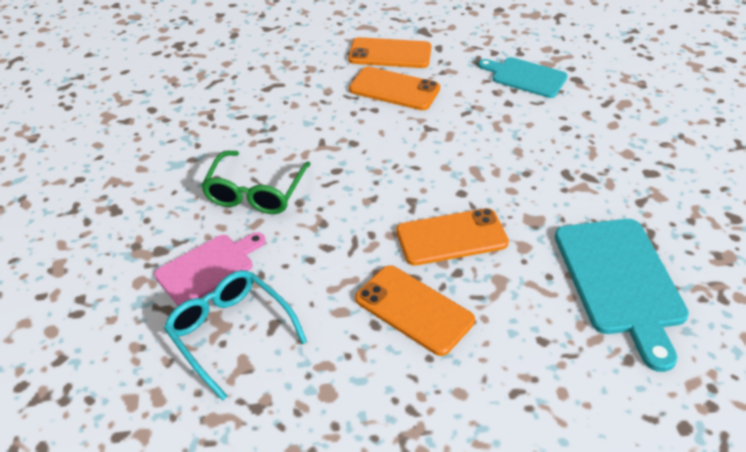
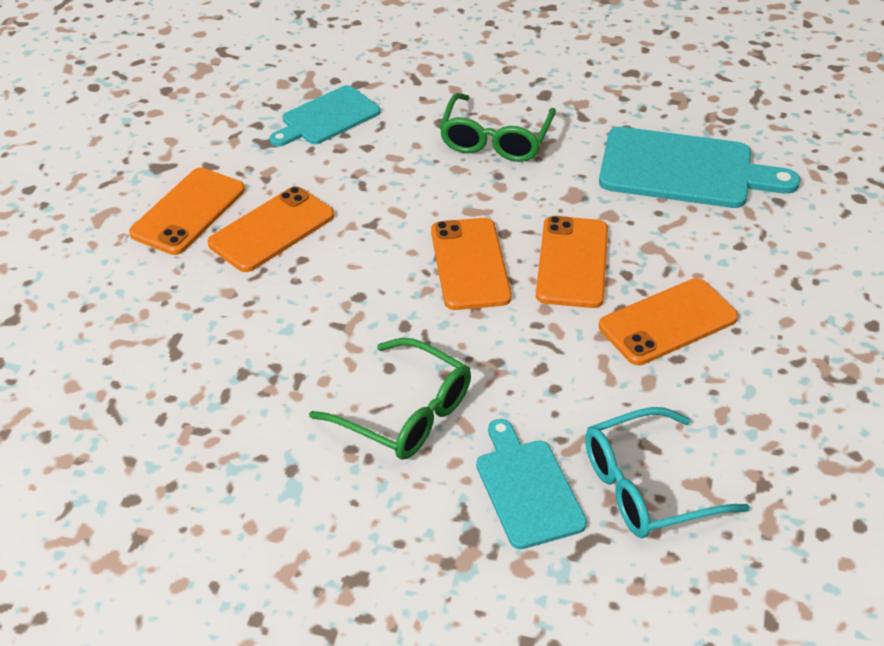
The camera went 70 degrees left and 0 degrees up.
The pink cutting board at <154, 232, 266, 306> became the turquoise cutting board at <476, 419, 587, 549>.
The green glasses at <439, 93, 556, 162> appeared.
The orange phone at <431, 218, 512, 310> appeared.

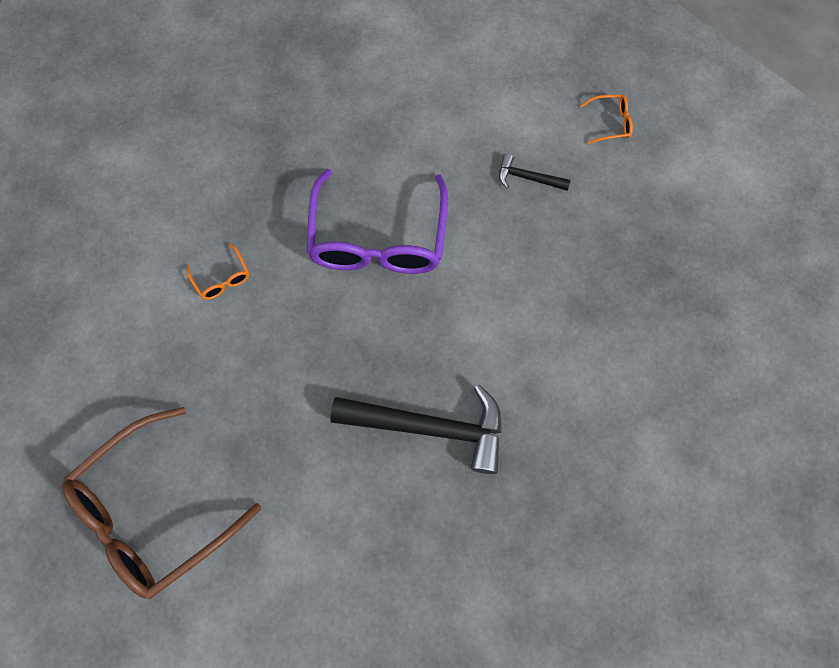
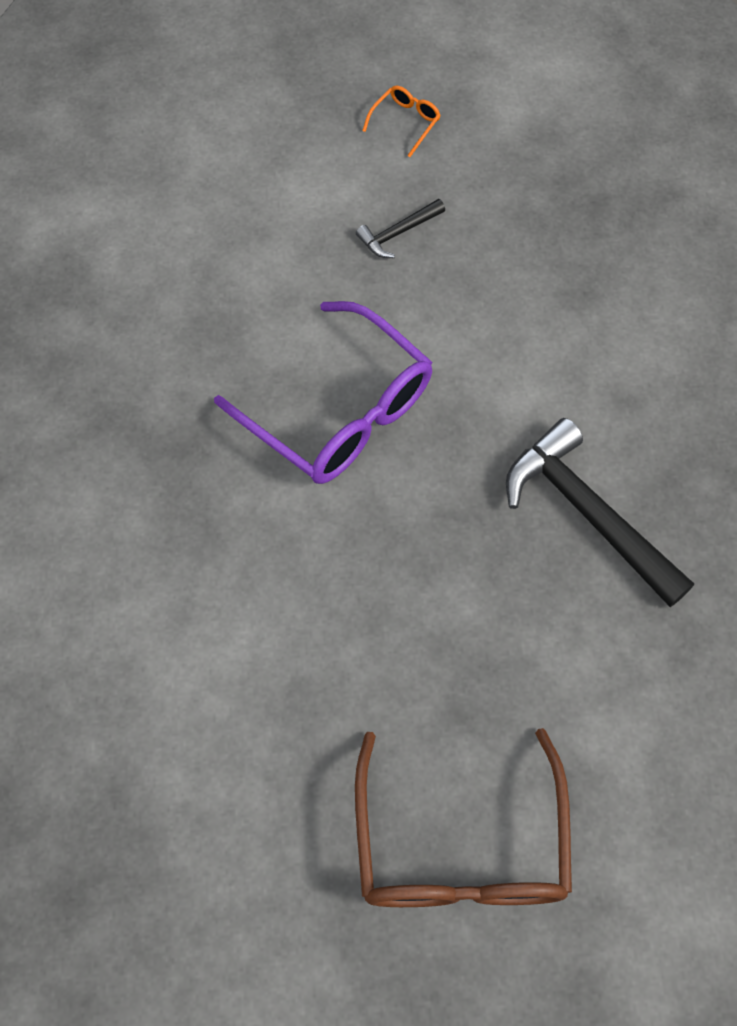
The camera went 50 degrees left and 5 degrees down.
The orange glasses at <187, 243, 249, 300> disappeared.
The black hammer at <330, 385, 502, 474> turned 90 degrees counterclockwise.

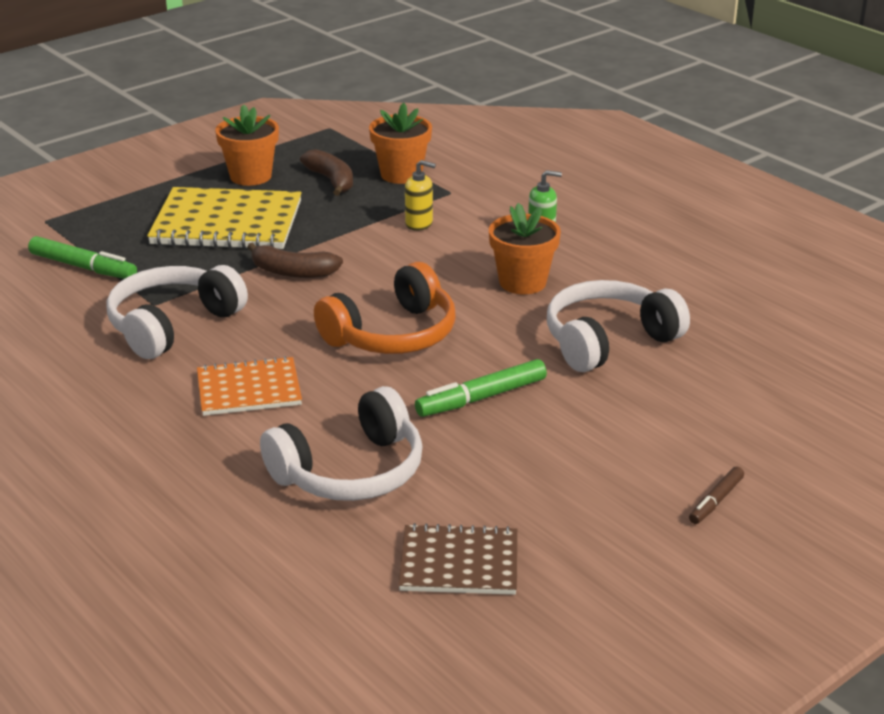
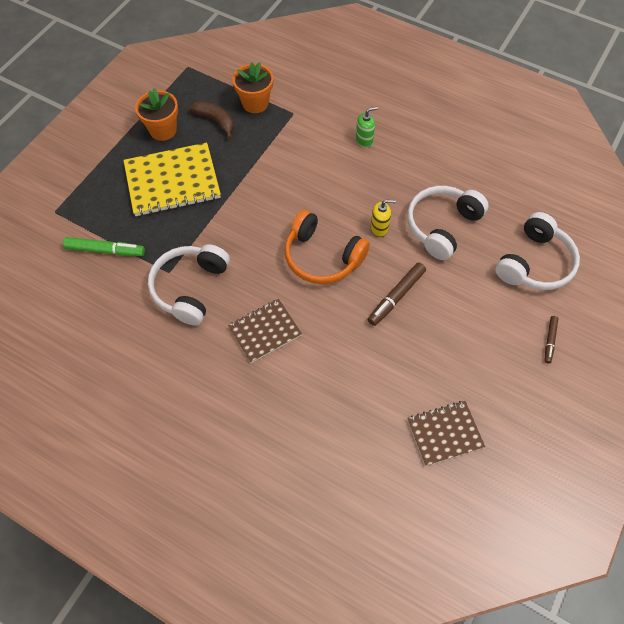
The camera went 20 degrees left and 30 degrees up.
The yellow soap dispenser moved from <405, 160, 436, 231> to <371, 200, 396, 237>.
The orange flower pot at <489, 203, 561, 294> disappeared.
The brown banana at <247, 243, 343, 278> disappeared.
The orange headphones at <314, 262, 456, 354> turned 90 degrees clockwise.
The orange notebook at <197, 356, 302, 416> became the brown notebook at <228, 299, 302, 363>.
The green marker at <415, 359, 547, 417> became the brown marker at <368, 263, 426, 326>.
The white headphones moved from <260, 386, 422, 501> to <495, 212, 580, 290>.

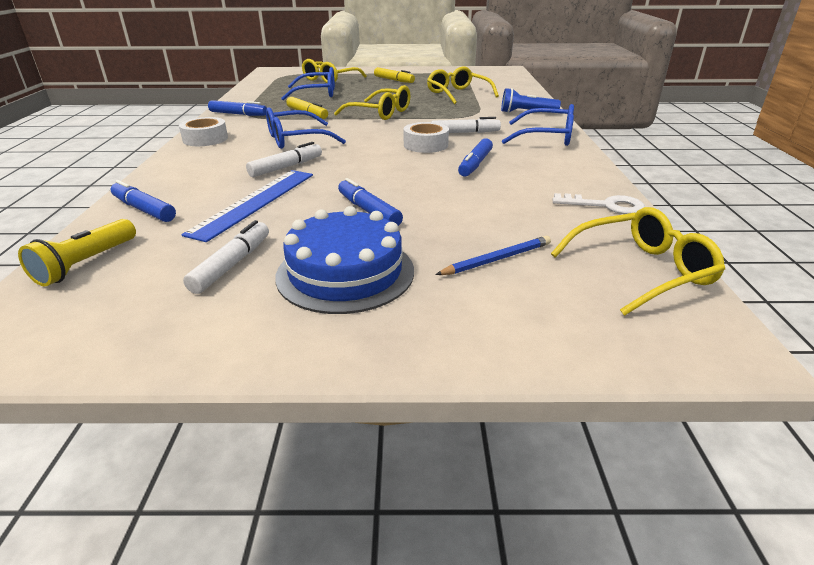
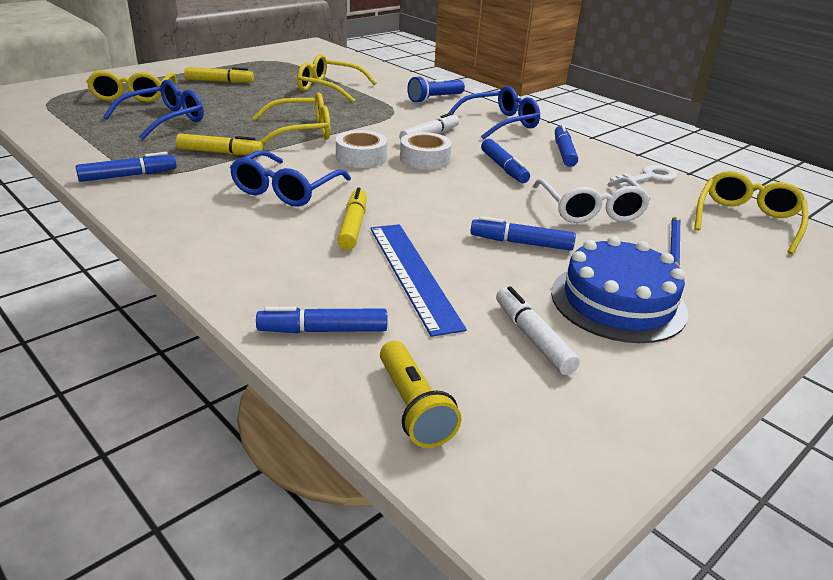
The camera went 45 degrees left and 0 degrees up.
The white tape moved from <179, 117, 228, 146> to <336, 130, 387, 168>.
The white marker at <246, 142, 322, 177> became the yellow marker at <337, 187, 367, 250>.
The blue marker at <555, 124, 578, 167> appeared.
The white glasses at <533, 177, 651, 223> appeared.

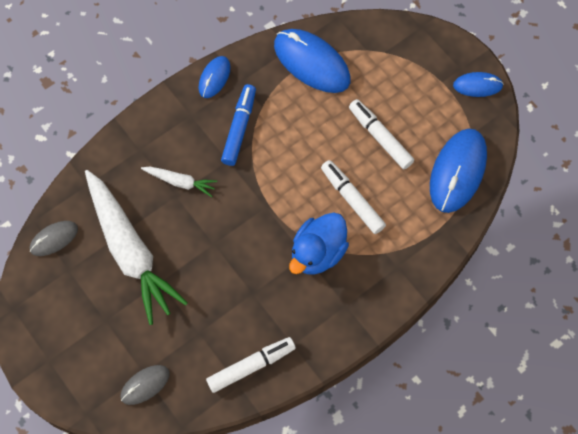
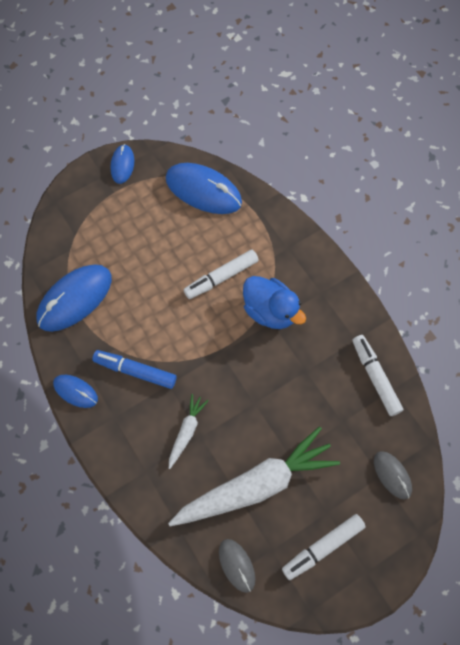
The camera went 85 degrees left and 0 degrees up.
The white marker moved from <349, 99, 414, 169> to <282, 514, 366, 580>.

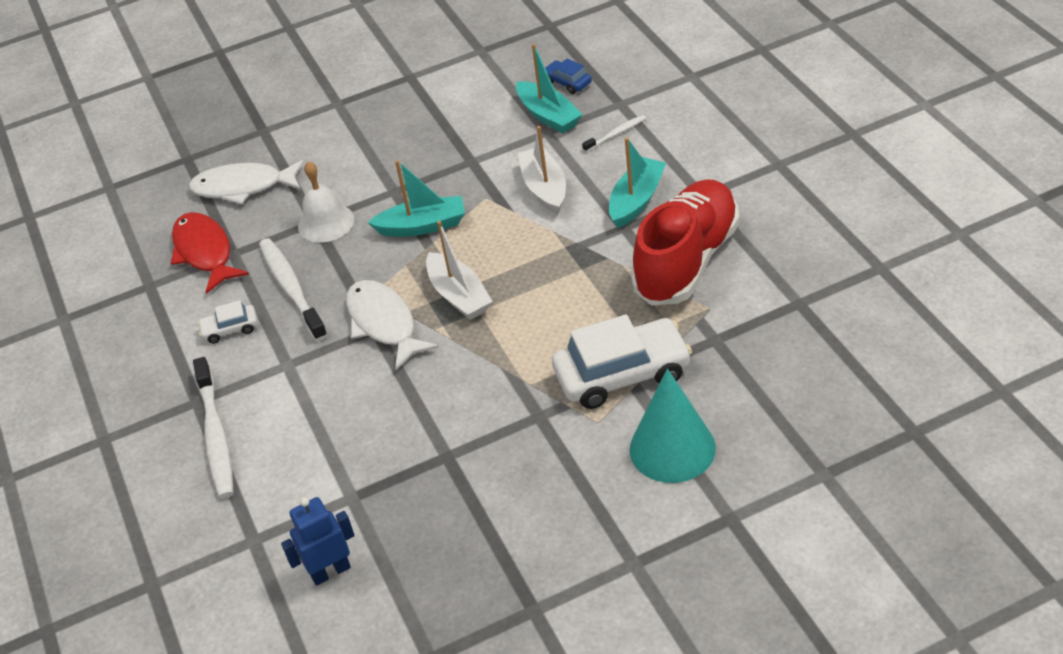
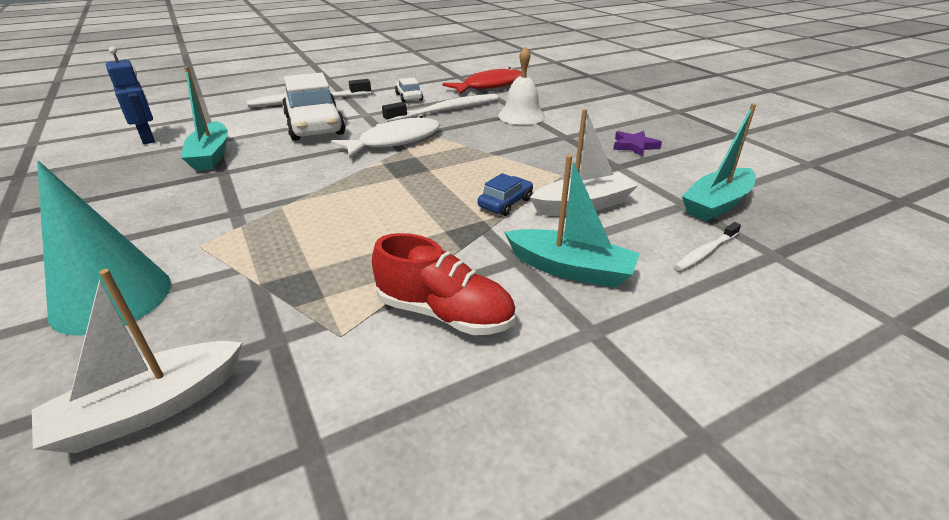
The camera went 80 degrees right and 10 degrees down.
The blue car moved from <545, 59, 592, 94> to <478, 173, 533, 216>.
The white toothbrush at <582, 115, 646, 152> turned 90 degrees clockwise.
The white fish at <188, 160, 304, 205> disappeared.
The turquoise boat moved from <367, 160, 465, 237> to <181, 67, 228, 171>.
The red shoe at <631, 179, 739, 306> changed to 0.60 times the size.
The white boat moved from <426, 221, 493, 320> to <32, 269, 243, 453>.
The white car moved from <552, 314, 692, 409> to <282, 73, 346, 141>.
The purple star at <613, 131, 662, 156> appeared.

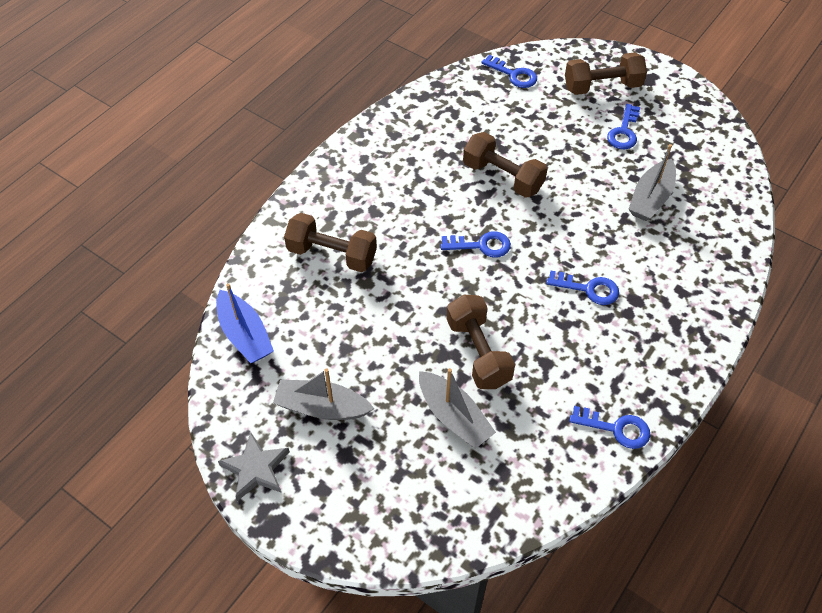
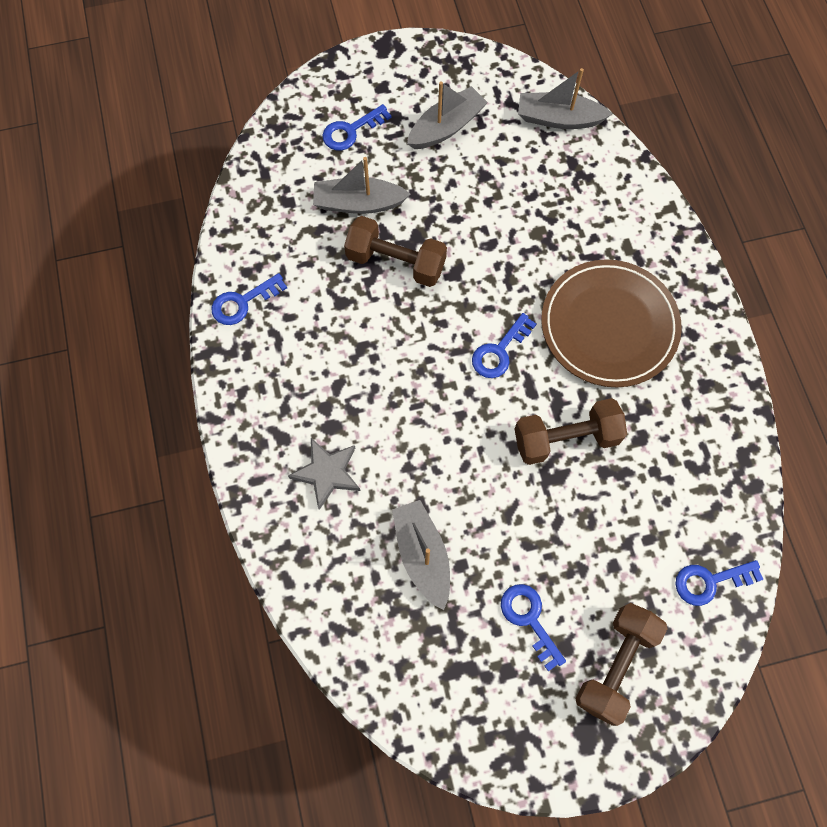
The camera went 130 degrees right and 15 degrees up.
The brown dumbbell at <284, 213, 377, 272> disappeared.
The blue key moved from <546, 271, 619, 305> to <322, 104, 392, 151>.
The blue boat at <216, 283, 274, 363> became the grey boat at <518, 68, 613, 129>.
The grey star moved from <218, 432, 290, 501> to <288, 438, 360, 510>.
The brown plate at <541, 259, 682, 387> appeared.

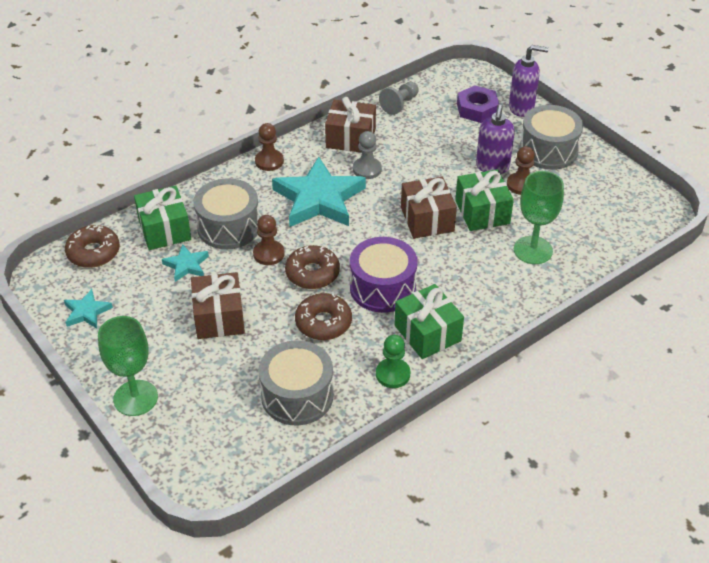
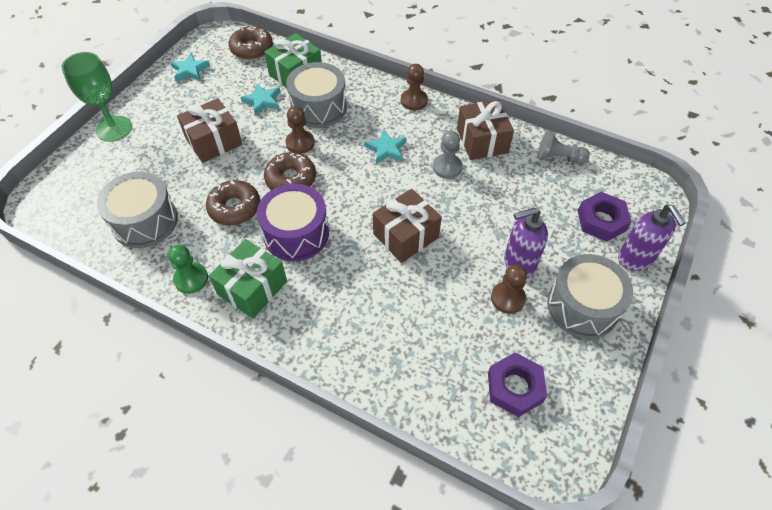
The camera went 65 degrees right and 10 degrees up.
The turquoise star at <272, 157, 366, 227> changed to 0.47 times the size.
The green gift at <455, 169, 514, 231> disappeared.
The green goblet at <514, 171, 564, 264> disappeared.
The purple nut at <488, 353, 547, 417> appeared.

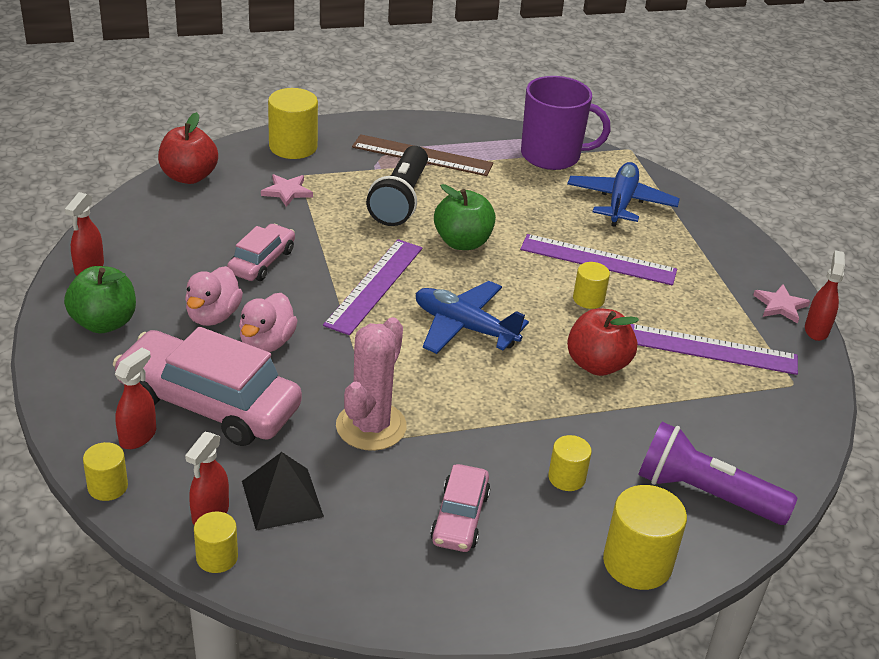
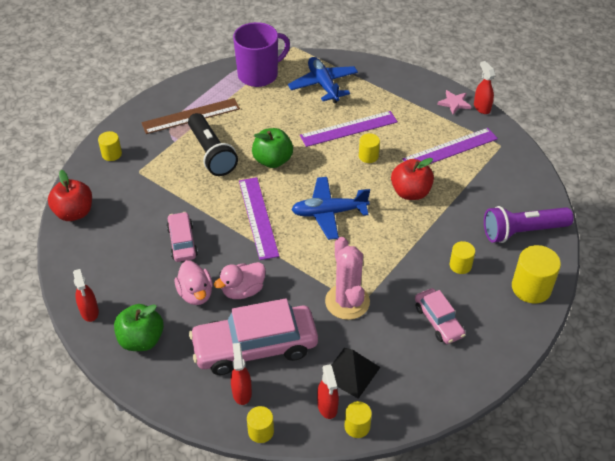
The camera went 35 degrees left and 10 degrees up.
The yellow cylinder at <268, 88, 318, 159> changed to 0.58 times the size.
The pink star at <261, 174, 313, 207> disappeared.
The pink duck at <239, 293, 298, 352> turned 75 degrees clockwise.

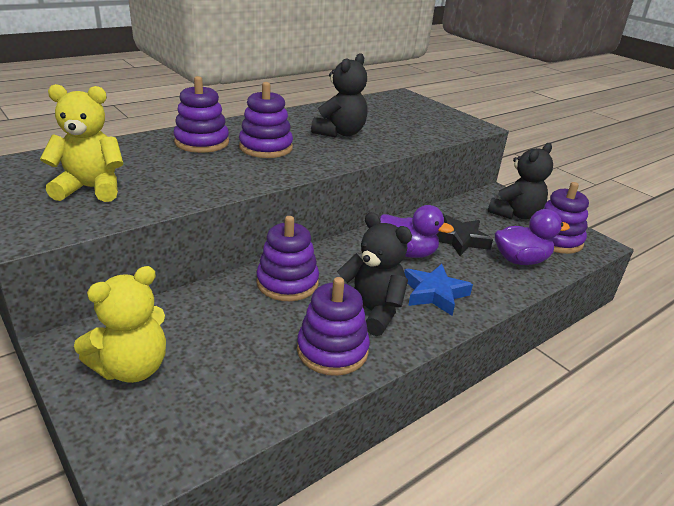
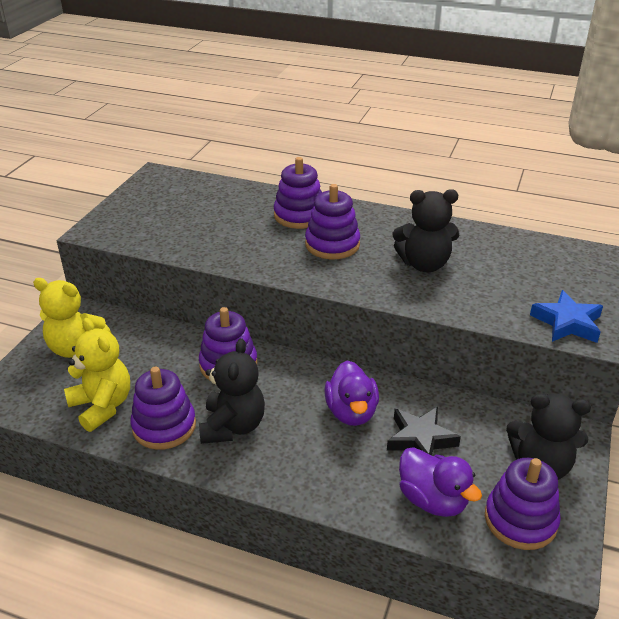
The camera went 60 degrees right and 5 degrees up.
The yellow teddy bear moved from <40, 84, 124, 202> to <64, 318, 130, 432>.
The blue star moved from <404, 264, 473, 316> to <530, 290, 603, 343>.

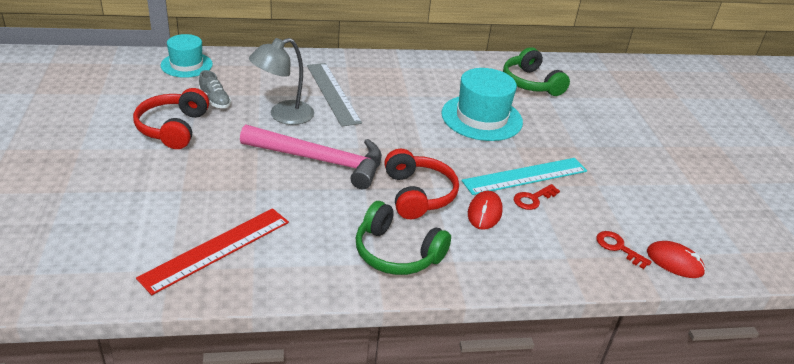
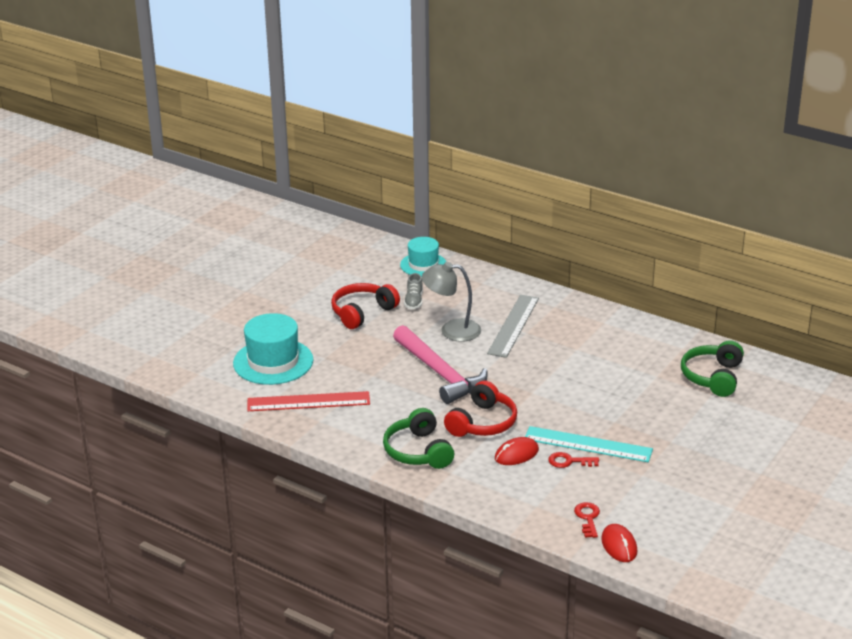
The camera went 45 degrees right and 5 degrees down.
The turquoise hat moved from <441, 68, 523, 141> to <233, 313, 313, 385>.

